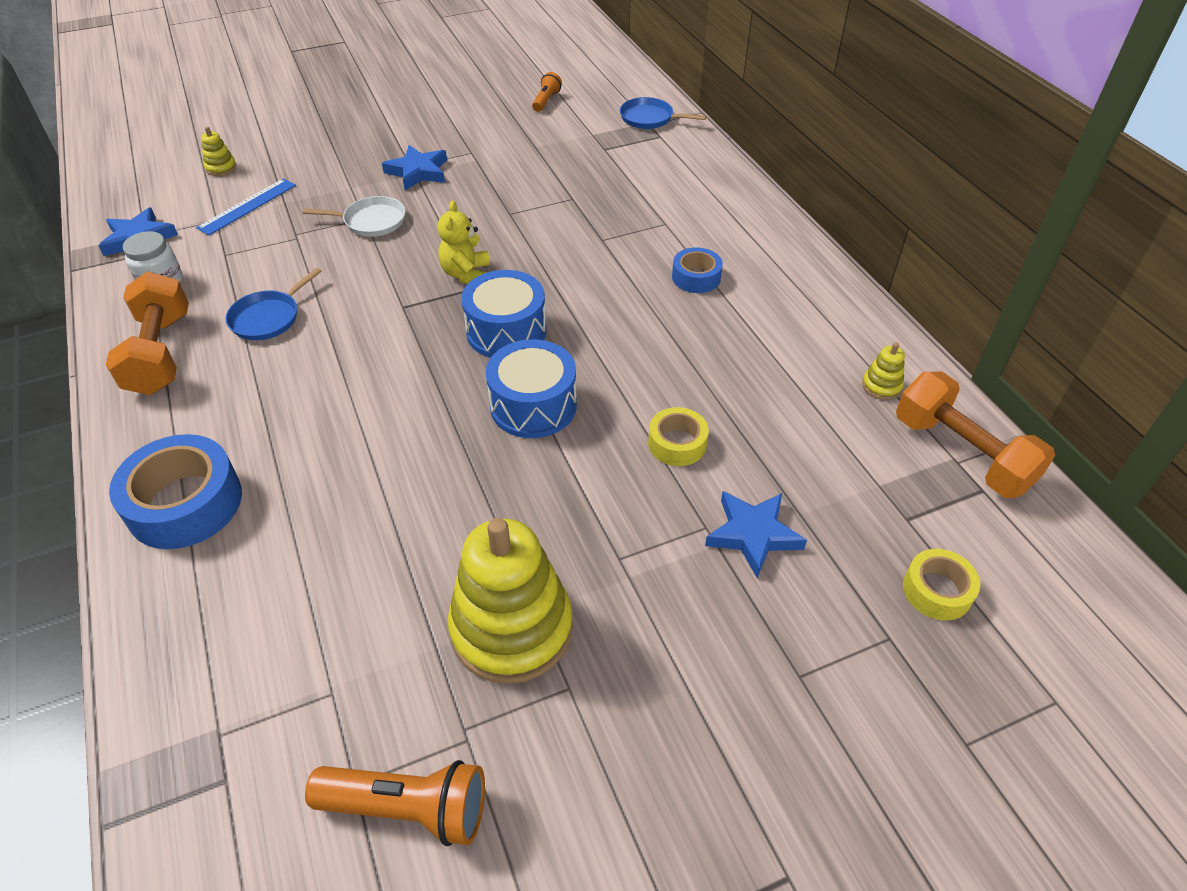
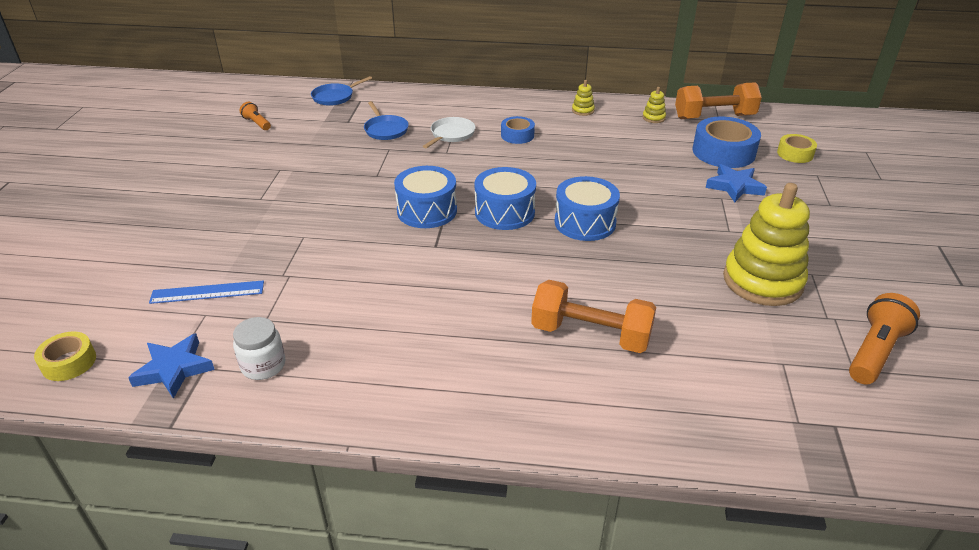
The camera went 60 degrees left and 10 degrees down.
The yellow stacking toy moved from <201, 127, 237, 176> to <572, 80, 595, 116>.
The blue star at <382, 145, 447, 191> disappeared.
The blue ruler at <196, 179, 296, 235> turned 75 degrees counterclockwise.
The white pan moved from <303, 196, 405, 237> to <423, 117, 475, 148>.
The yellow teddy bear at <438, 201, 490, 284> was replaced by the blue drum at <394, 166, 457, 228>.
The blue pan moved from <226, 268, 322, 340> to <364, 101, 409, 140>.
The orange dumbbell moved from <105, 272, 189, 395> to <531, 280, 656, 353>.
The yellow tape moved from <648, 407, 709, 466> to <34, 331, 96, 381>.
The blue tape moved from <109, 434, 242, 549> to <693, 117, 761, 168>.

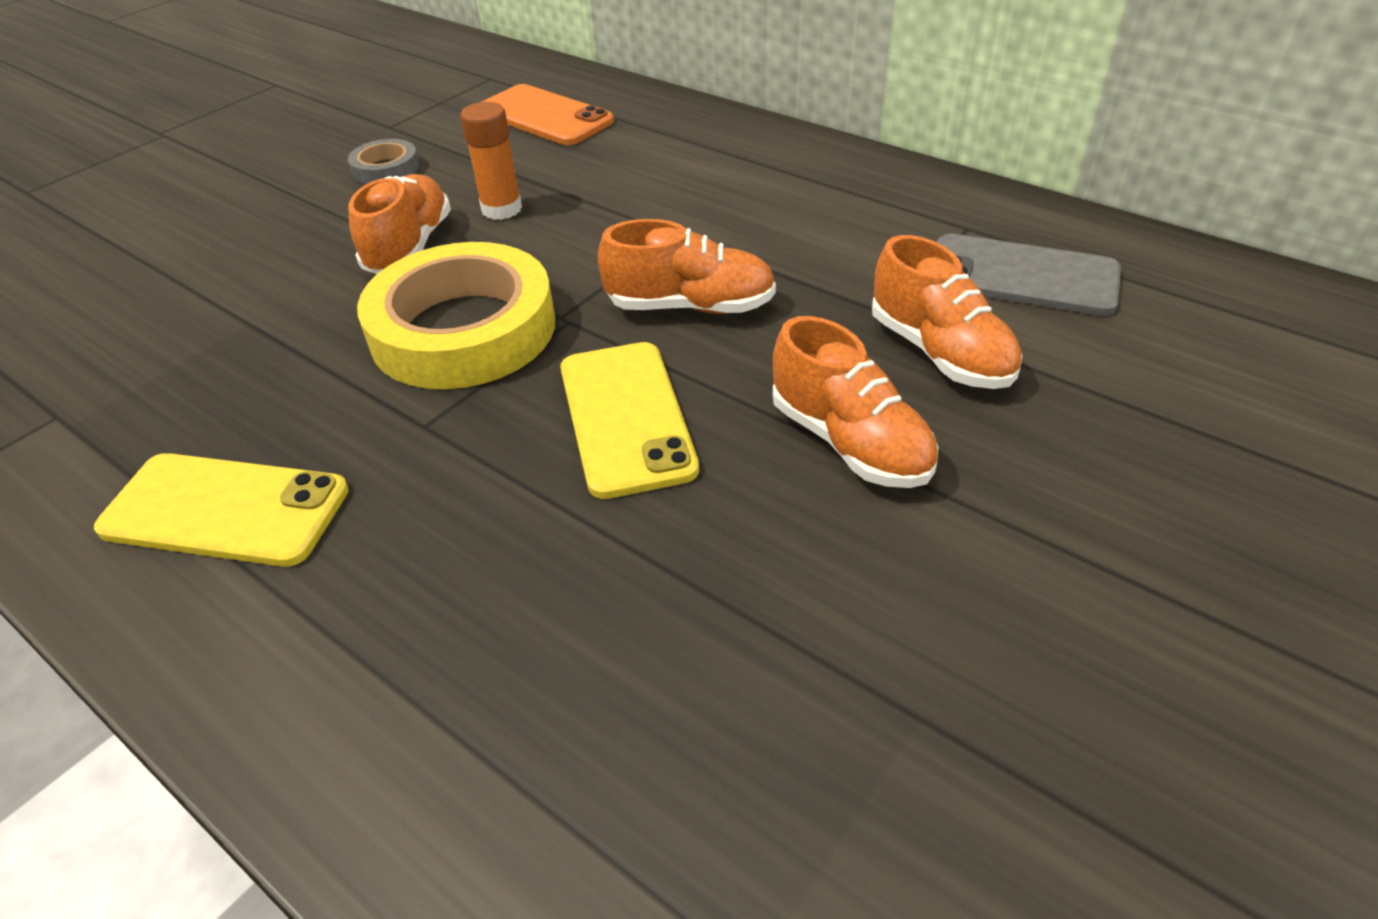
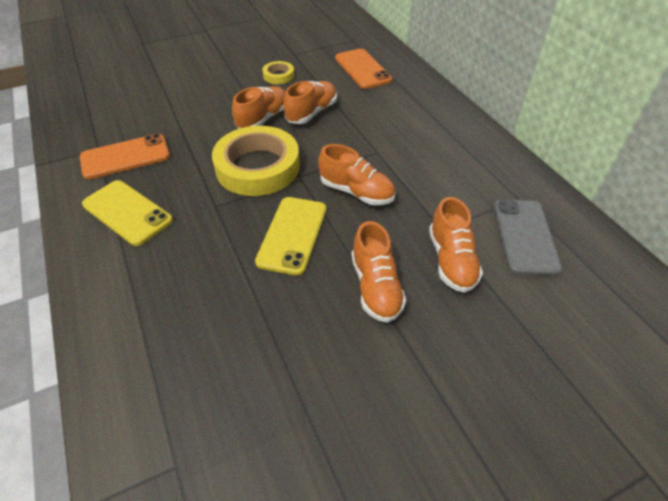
The camera went 25 degrees right and 5 degrees up.
The orange glue stick at <460, 102, 522, 220> was replaced by the orange shoe at <283, 81, 337, 124>.
The grey tape at <348, 139, 420, 184> became the yellow tape at <262, 61, 294, 84>.
The grey phone at <937, 233, 1121, 316> turned 45 degrees clockwise.
The orange phone at <80, 134, 170, 179> appeared.

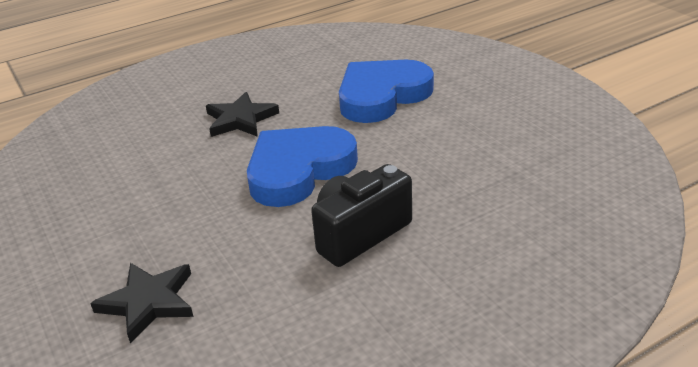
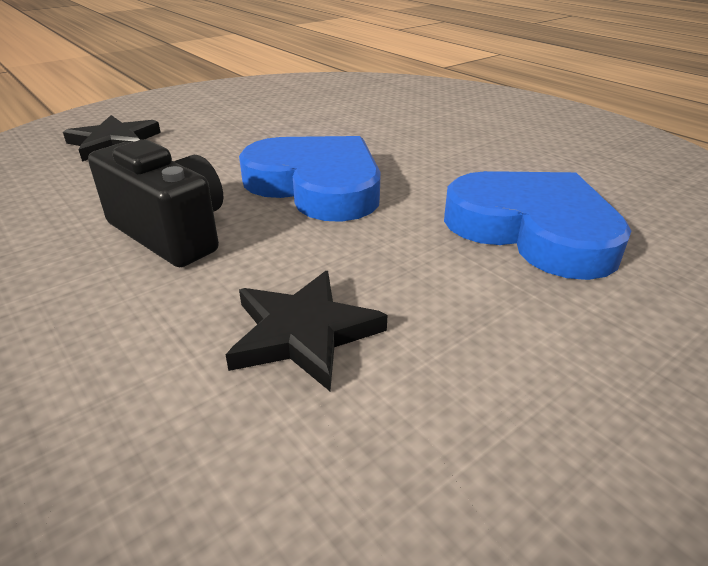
The camera went 80 degrees right and 0 degrees up.
The black star moved from <206, 92, 279, 137> to <226, 271, 387, 391>.

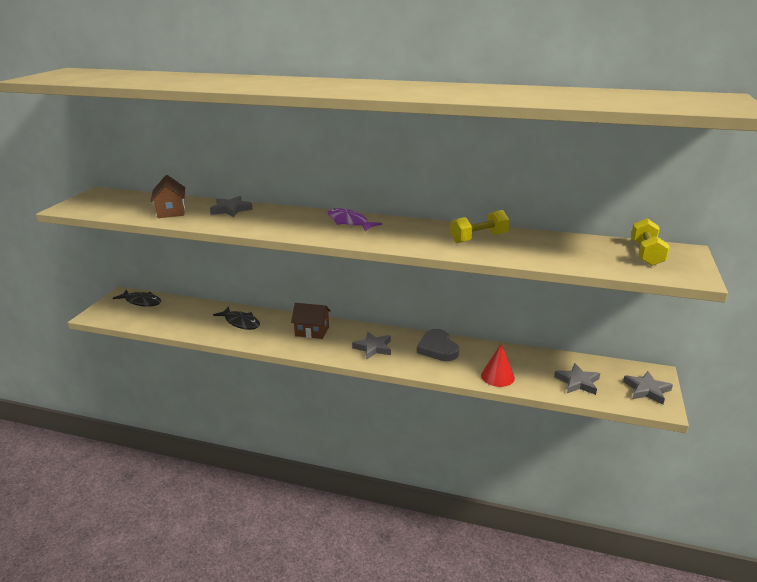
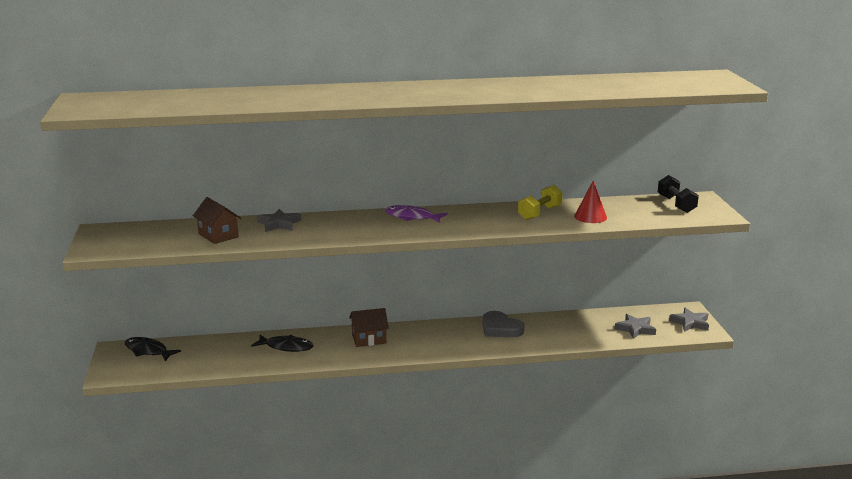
The camera went 25 degrees left and 5 degrees down.
The yellow dumbbell at <631, 218, 670, 266> became the black dumbbell at <658, 175, 699, 213>.
The black fish at <113, 290, 161, 307> turned 150 degrees counterclockwise.
The grey star at <352, 332, 391, 360> disappeared.
The red cone moved from <481, 344, 515, 387> to <574, 181, 607, 223>.

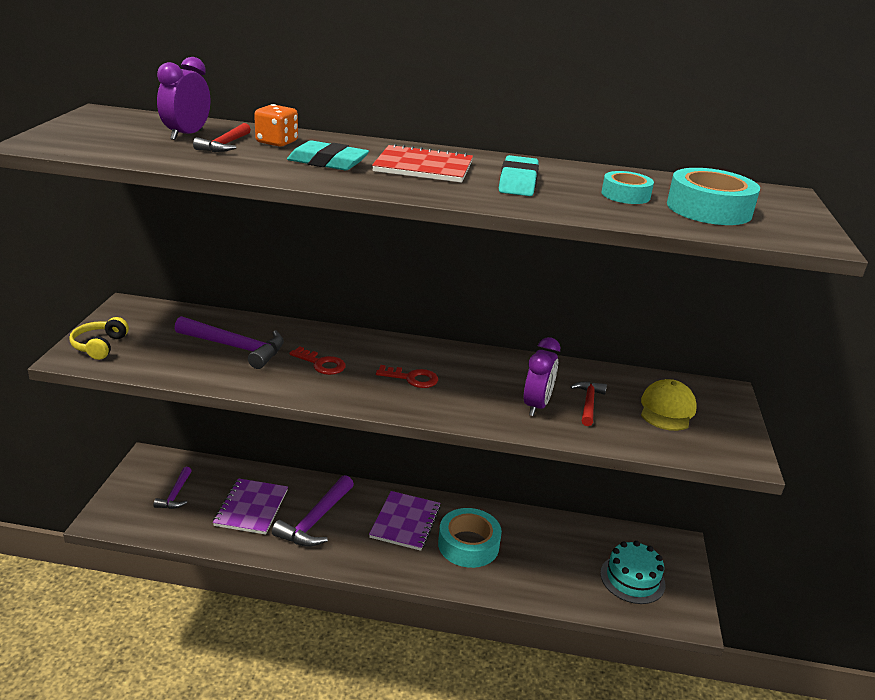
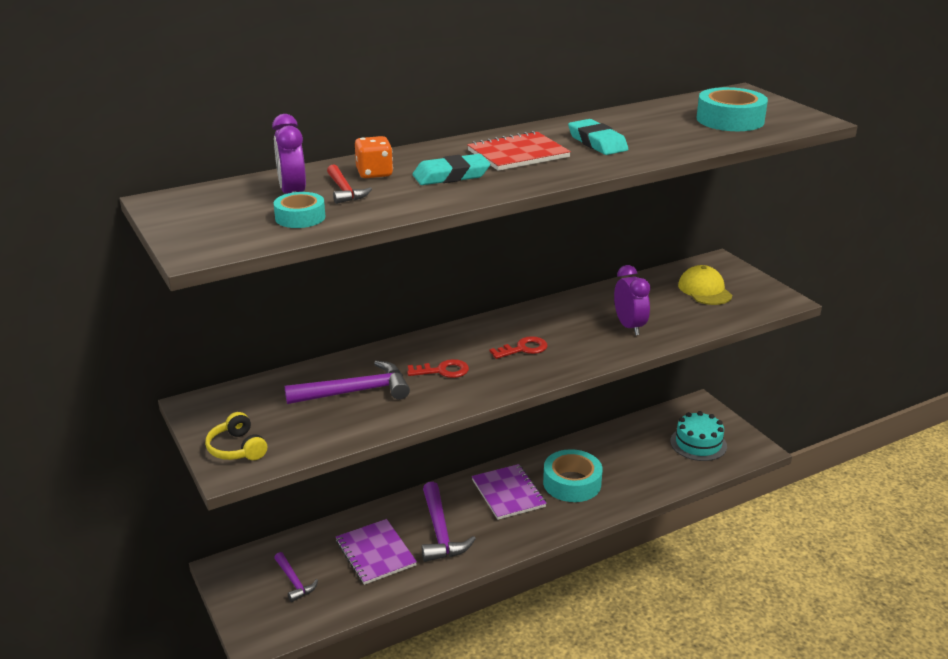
The camera went 35 degrees left and 0 degrees up.
The turquoise tape moved from <602, 171, 654, 204> to <273, 192, 325, 228>.
The red hammer at <570, 381, 607, 426> disappeared.

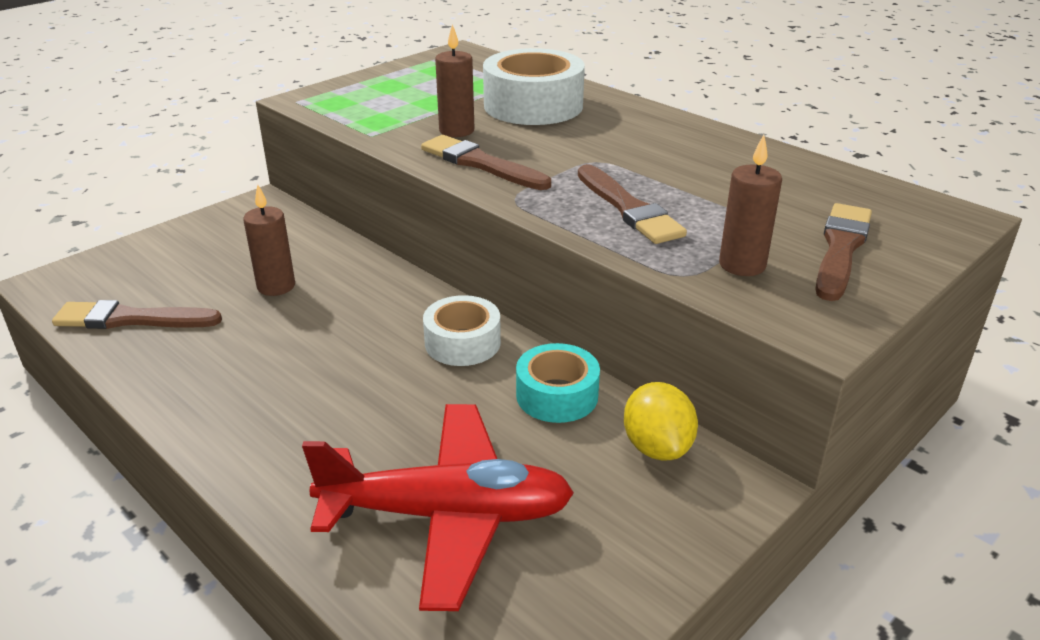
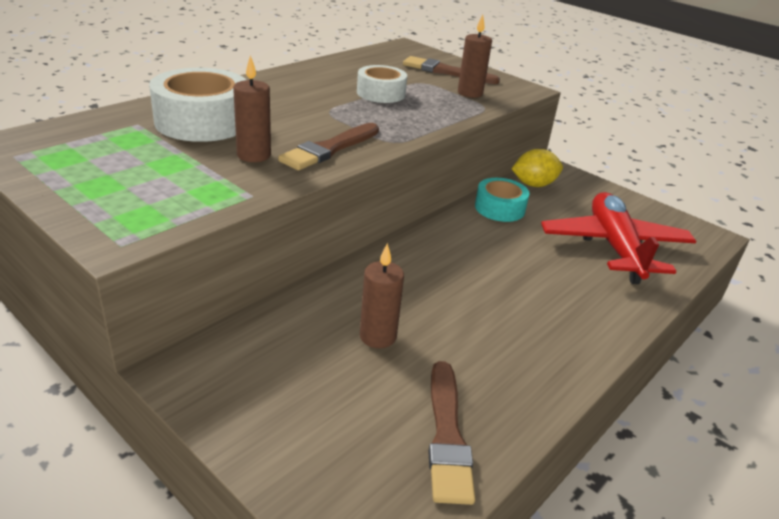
The camera went 95 degrees left and 0 degrees up.
The brown brush at <578, 164, 687, 244> disappeared.
The white tape moved from <423, 295, 501, 366> to <357, 65, 407, 103>.

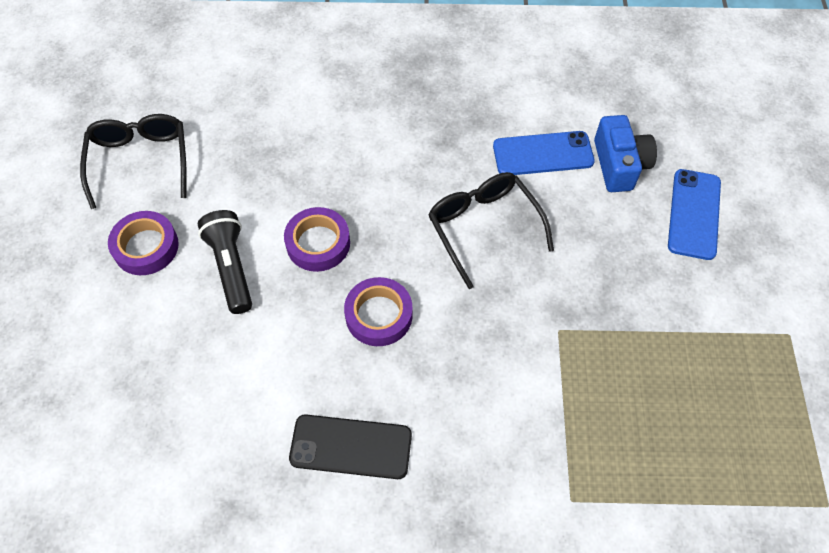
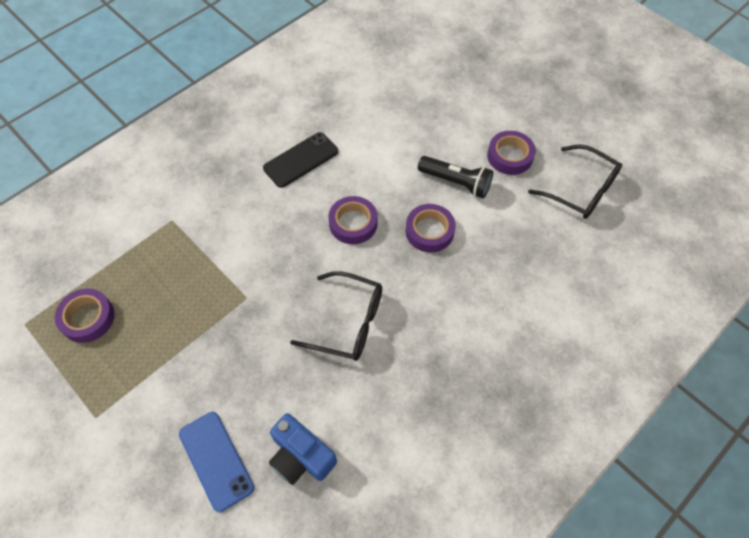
The camera went 135 degrees right and 0 degrees up.
The blue phone at <493, 131, 595, 175> disappeared.
The purple tape at <55, 288, 115, 343> appeared.

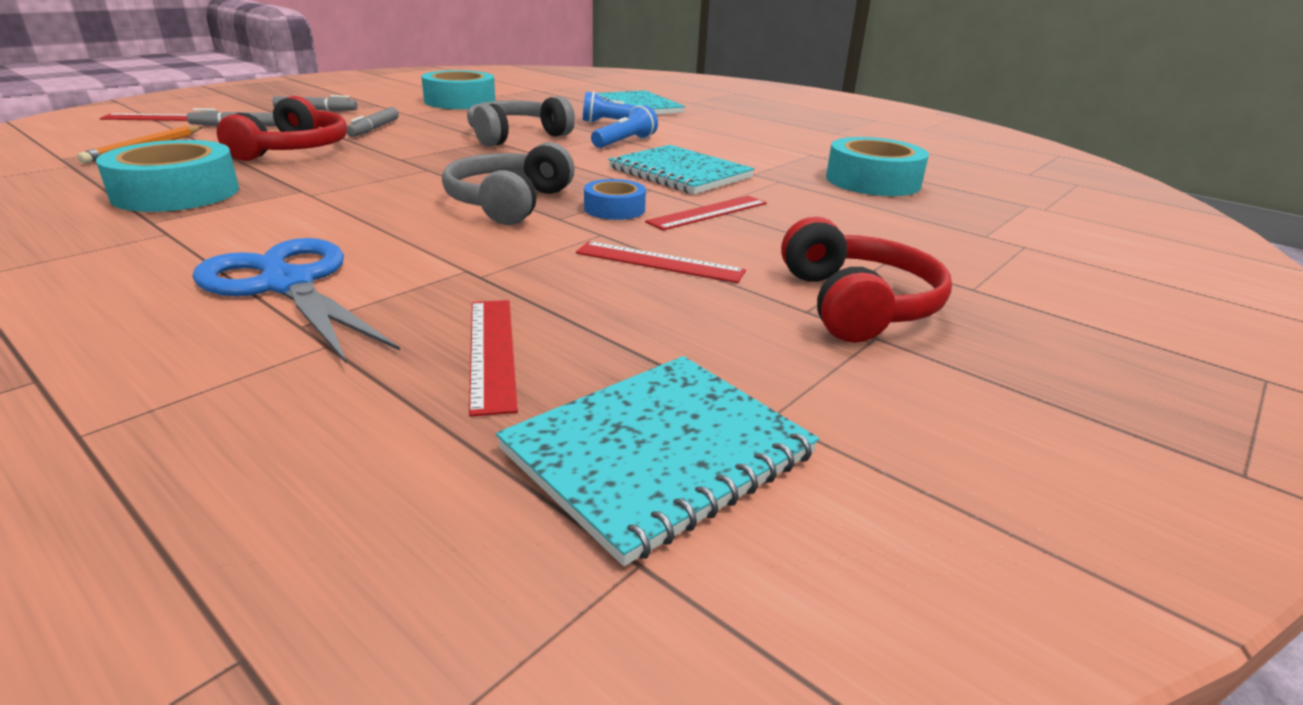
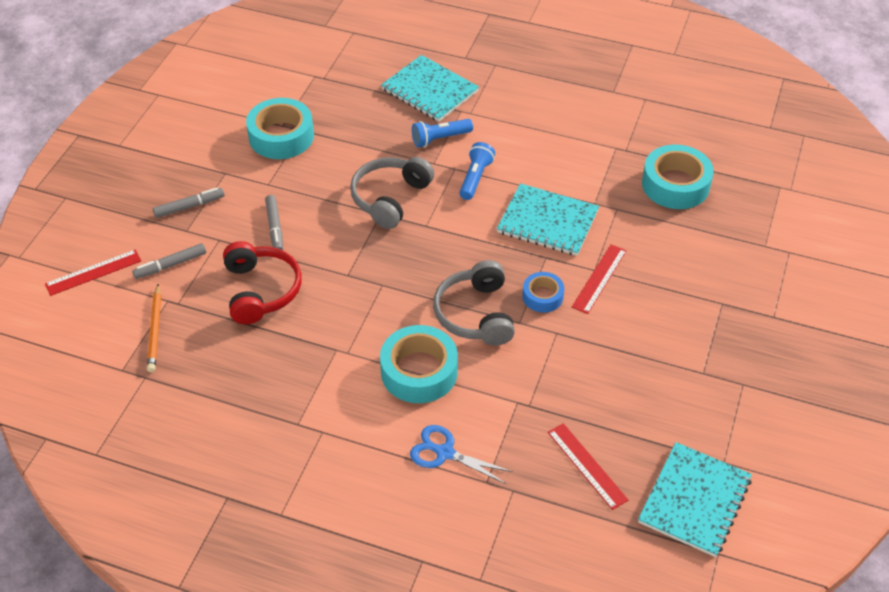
The camera went 20 degrees left and 20 degrees up.
The turquoise tape moved from <96, 140, 239, 212> to <380, 325, 458, 403>.
The red headphones at <781, 217, 952, 343> disappeared.
The blue scissors at <192, 238, 400, 364> changed to 0.65 times the size.
The red ruler at <576, 241, 746, 283> disappeared.

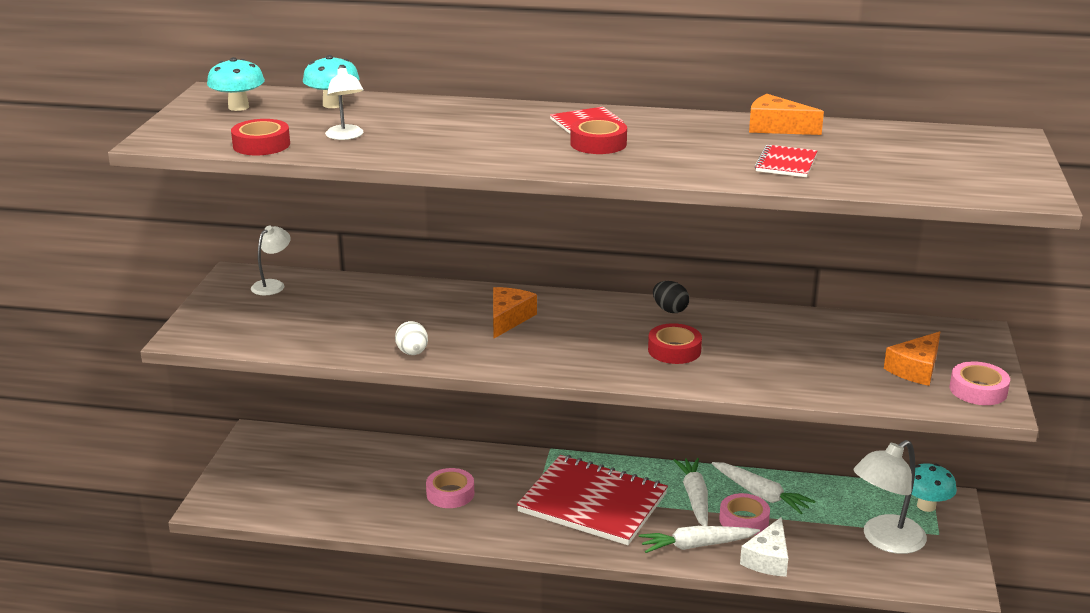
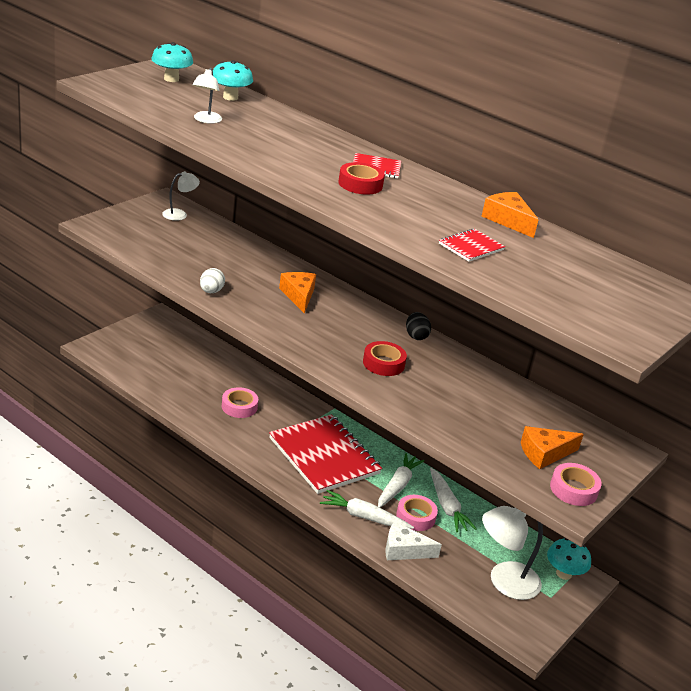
The camera went 25 degrees right and 5 degrees up.
The red tape at <231, 119, 290, 155> disappeared.
The orange cheese at <493, 287, 537, 338> turned 60 degrees counterclockwise.
The white cheese at <740, 517, 788, 577> turned 45 degrees clockwise.

